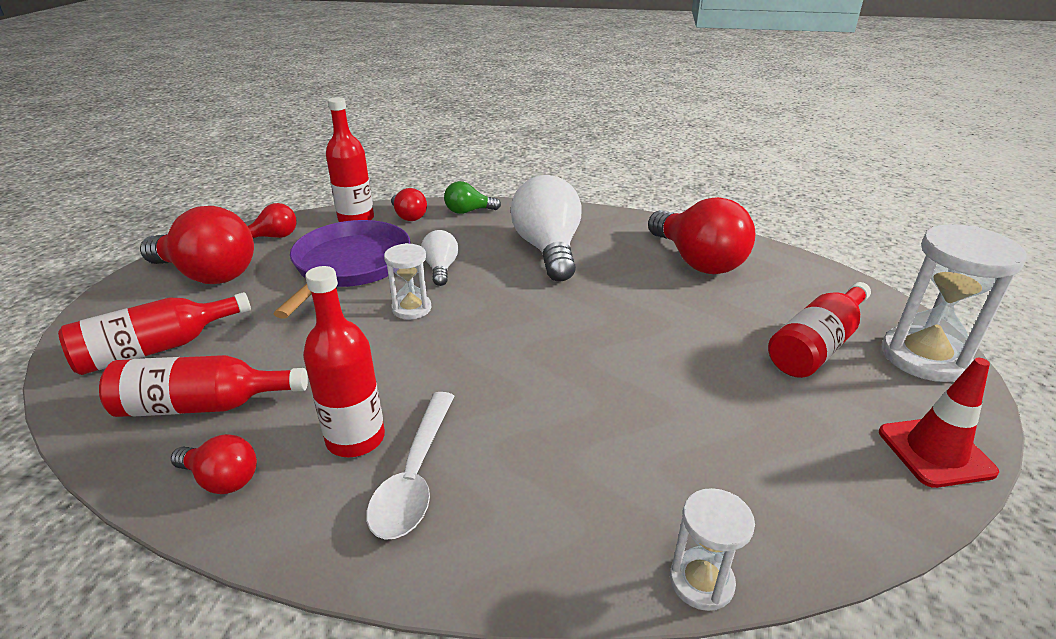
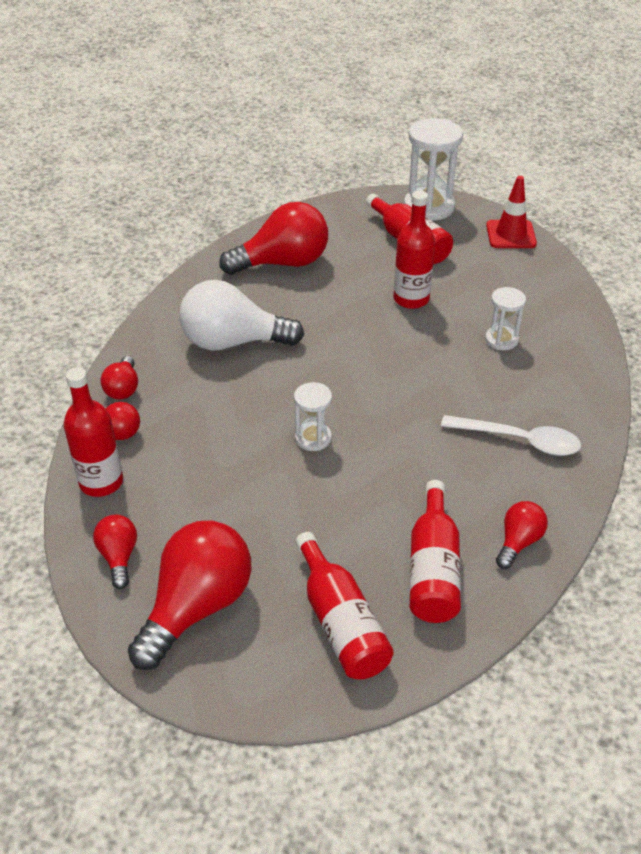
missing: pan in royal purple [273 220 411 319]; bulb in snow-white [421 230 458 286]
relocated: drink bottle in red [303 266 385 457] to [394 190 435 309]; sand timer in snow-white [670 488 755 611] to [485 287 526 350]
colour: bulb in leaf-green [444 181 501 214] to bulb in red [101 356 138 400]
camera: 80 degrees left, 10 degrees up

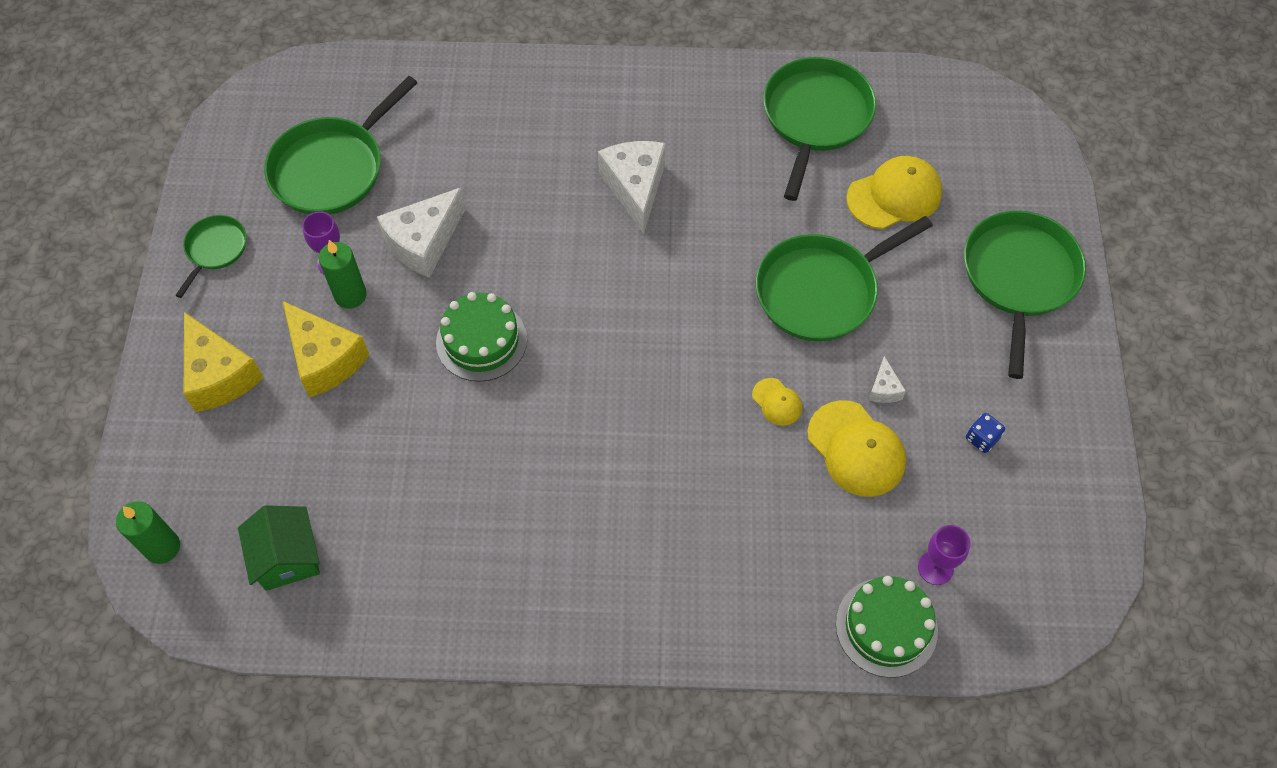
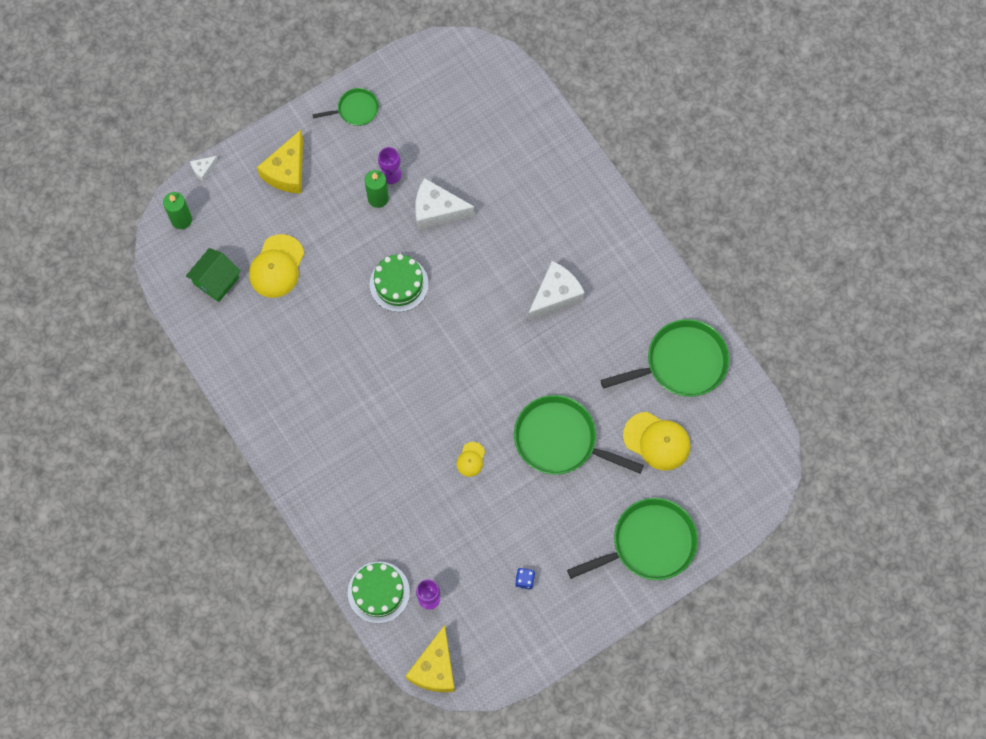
missing: pan in leaf-green [264 76 418 215]
relocated: cheese wedge in snow-white [869 356 906 403] to [190 156 218 182]; peaked cap in bright yellow [807 400 906 497] to [249 234 304 298]; cheese wedge in bright yellow [283 301 369 397] to [406 625 455 692]
camera: 55 degrees right, 10 degrees up

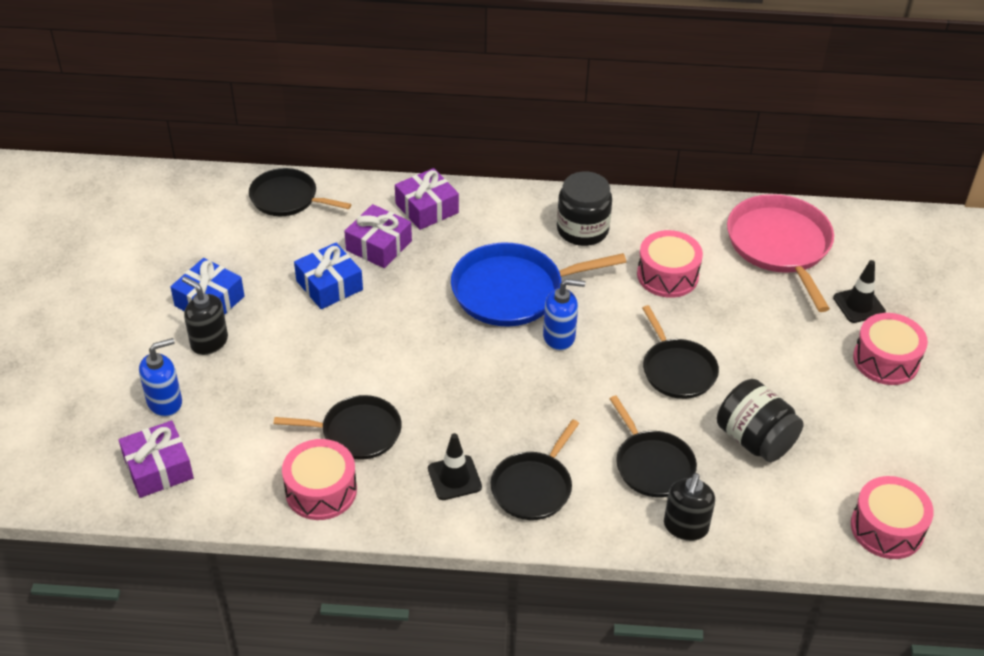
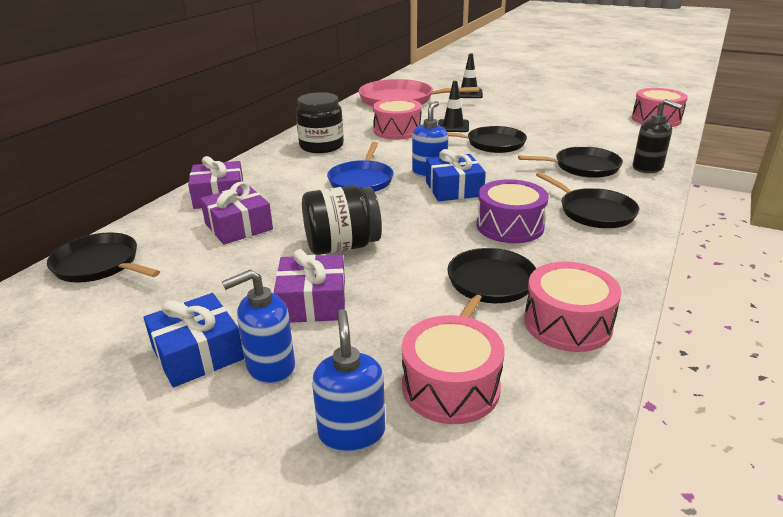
appeared: snare drum in royal purple [477 179 549 243]
relocated: present in royal purple [119 421 194 498] to [273 249 346 323]; jam jar in ebony [717 379 804 462] to [302 185 382 255]; snare drum in rosy [853 313 928 385] to [402 315 505 424]; present in royal blue [294 243 363 309] to [426 149 486 201]; road cone in ebony [428 433 482 500] to [438 81 469 132]
colour: soap dispenser in ebony [182 277 228 355] to soap dispenser in royal blue [222 270 295 385]
spun: pan in ebony [249 168 351 216] = [47 233 160 283] 75 degrees clockwise
size: pan in royal blue [451 242 626 326] = [327 142 394 191] x0.65
camera: 65 degrees left, 15 degrees down

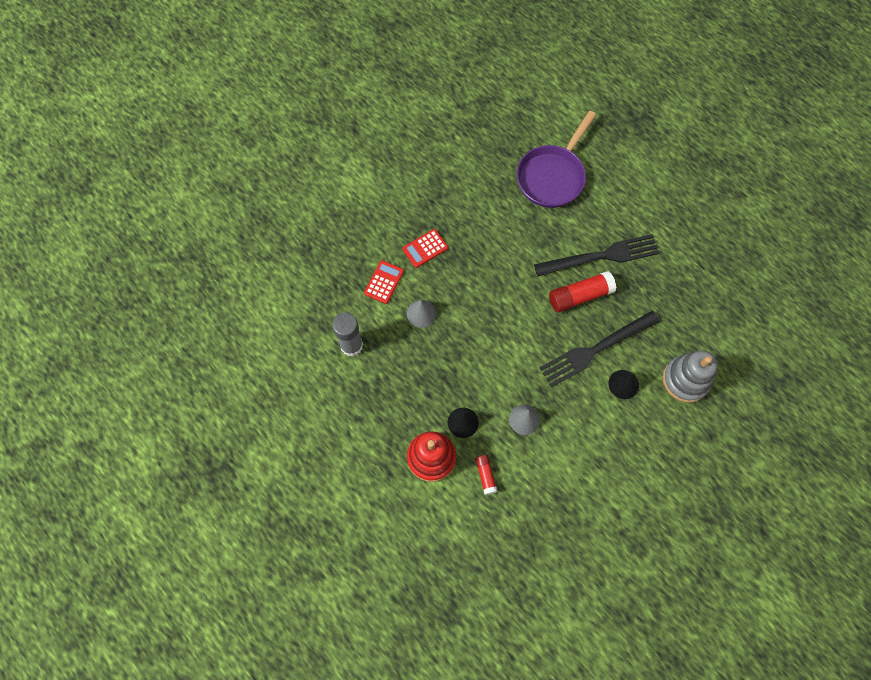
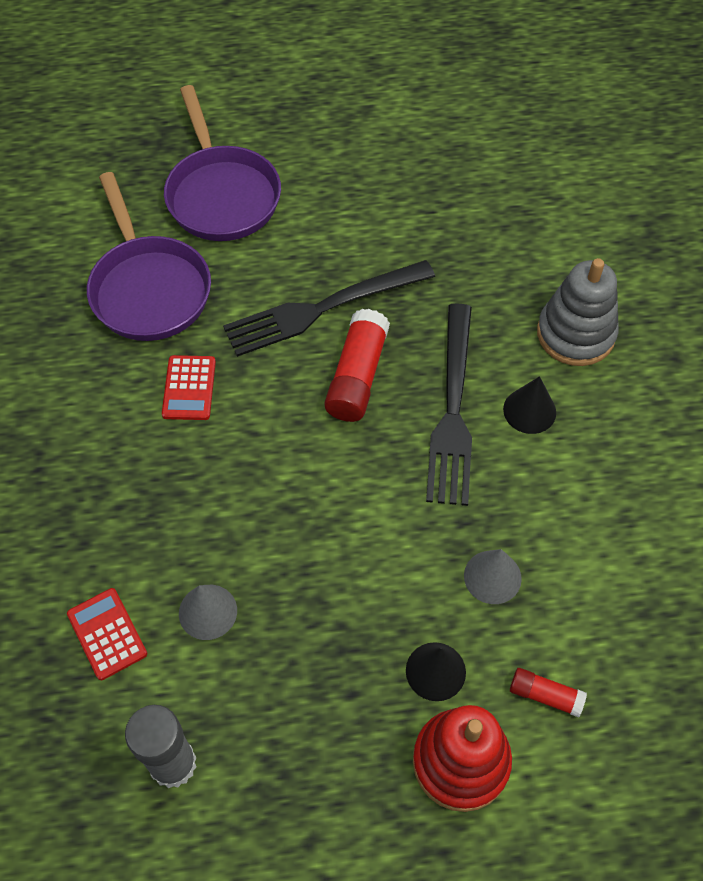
appeared: pan in royal purple [164 85 281 241]
relocated: adding machine in red [402 229 448 268] to [162 355 216 420]
spun: table fork in ebony [534 234 660 276] = [223 260 435 357] 135 degrees counterclockwise
camera: 55 degrees left, 10 degrees down

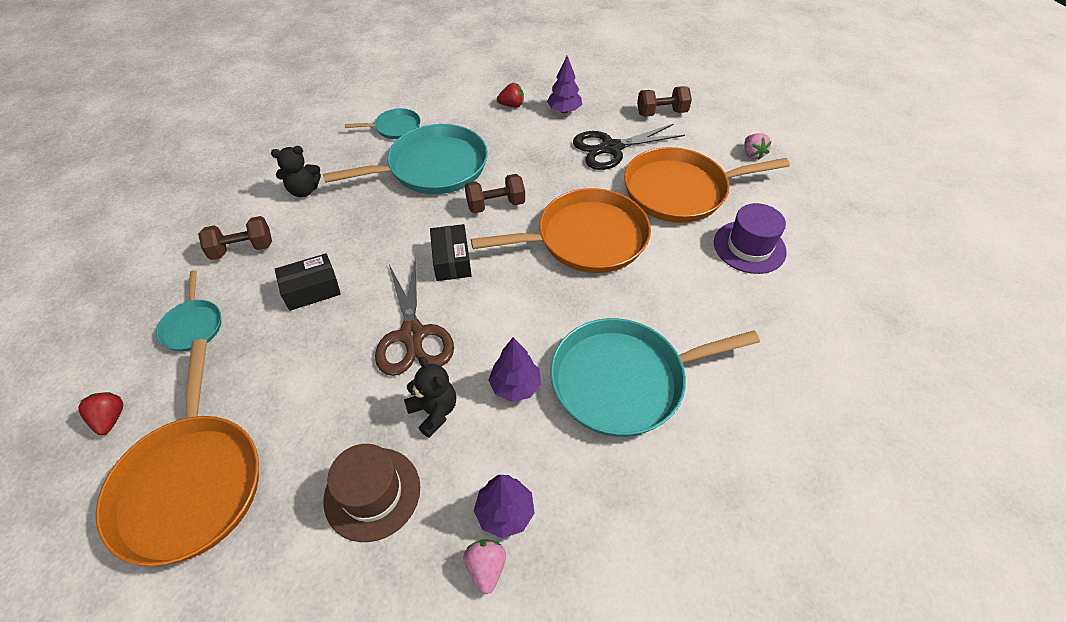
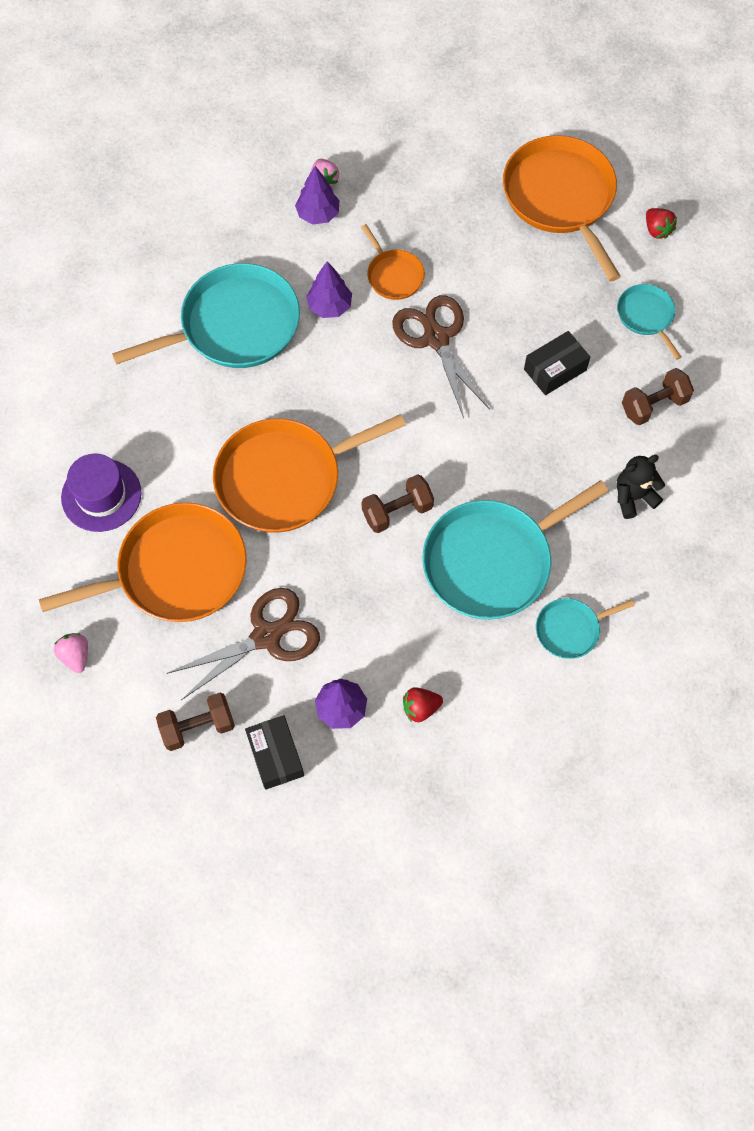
missing: hat in dark brown [323 444 420 542]
relocated: parcel in ebony [430 224 472 281] to [245 715 304 790]
exchanged: teddy in ebony [404 357 456 438] to pan in bright orange [361 224 425 300]
colour: scissors in ebony [573 124 685 170] to scissors in dark brown [166 588 320 700]
camera: 170 degrees right, 15 degrees up

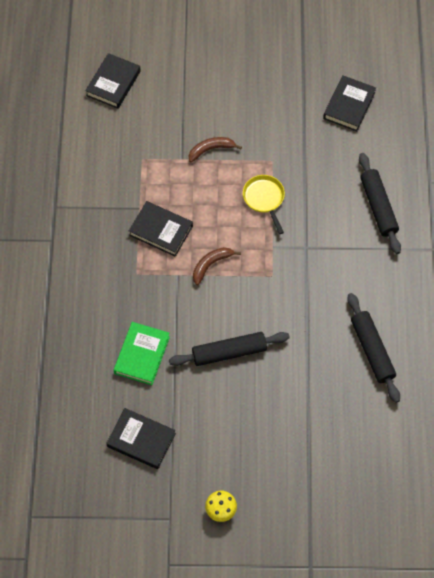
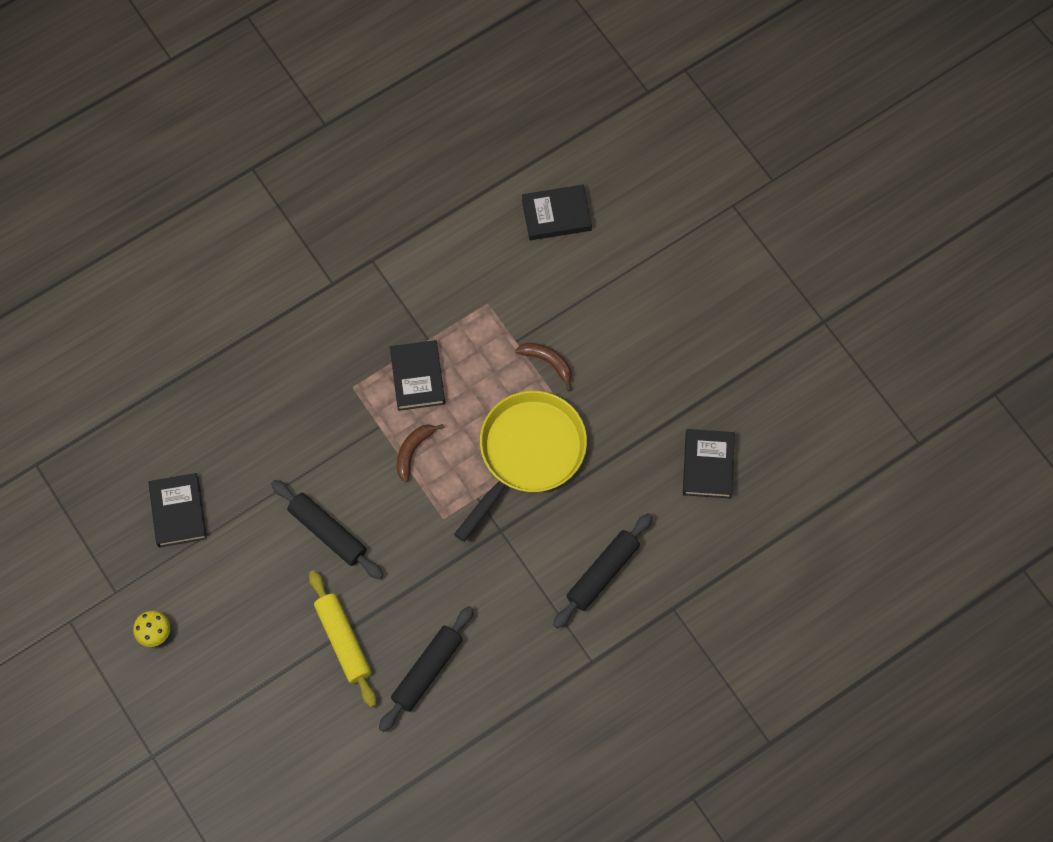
missing: book in leaf-green [114 322 170 385]
appeared: dough roller in bright yellow [309 570 377 708]
spun: banana fruit in dark brown [193 247 241 285] = [397 424 444 482] 75 degrees counterclockwise; book in ebony [323 75 376 131] = [683 429 735 499] 75 degrees counterclockwise
size: pan in bright yellow [243 175 285 234] = [454 391 587 542] x2.01
camera: 55 degrees right, 5 degrees up

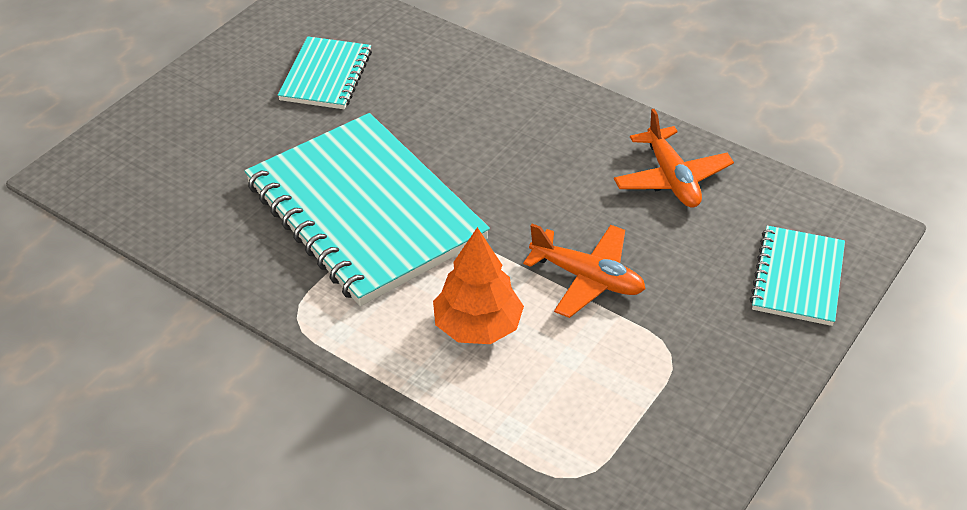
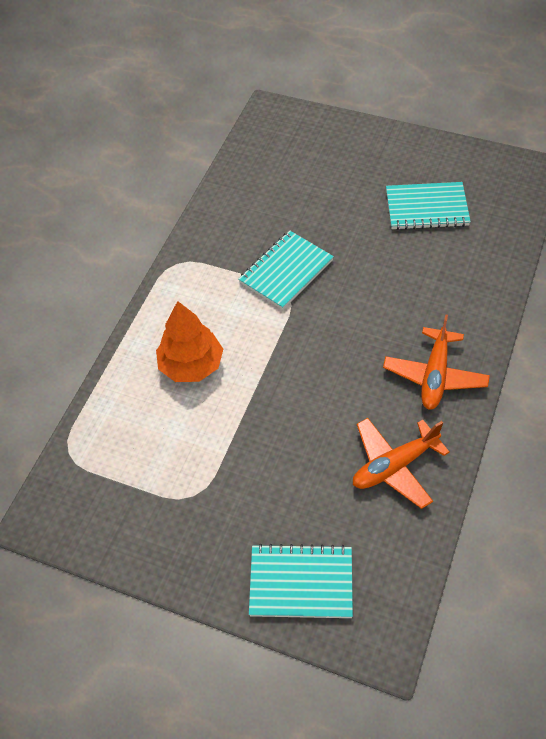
relocated: aeroplane in bright orange [523 224 646 318] to [383 314 490 410]
size: notebook in turquoise [245 113 490 306] = [238 230 334 310] x0.50
camera: 80 degrees right, 10 degrees up

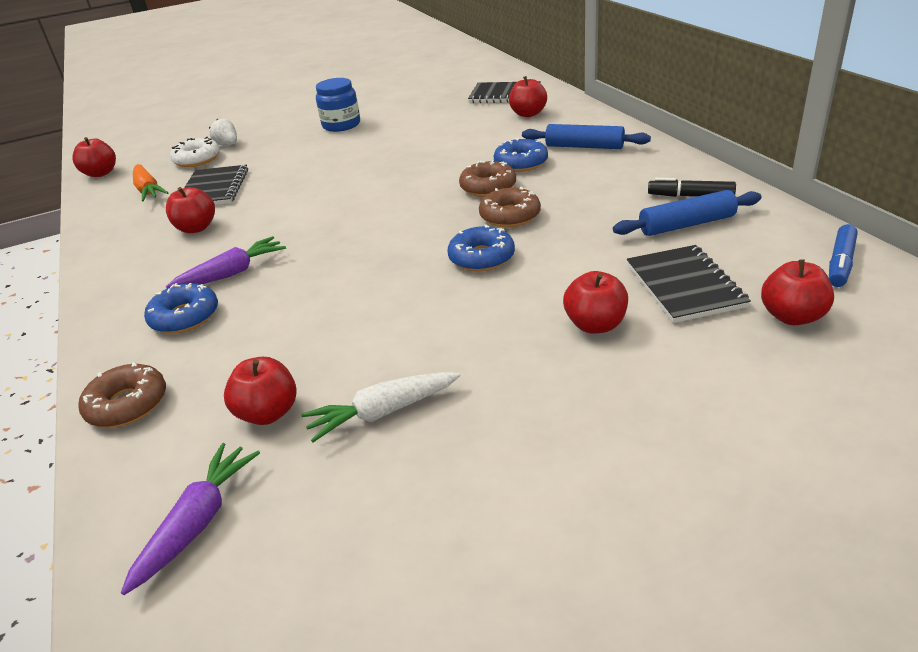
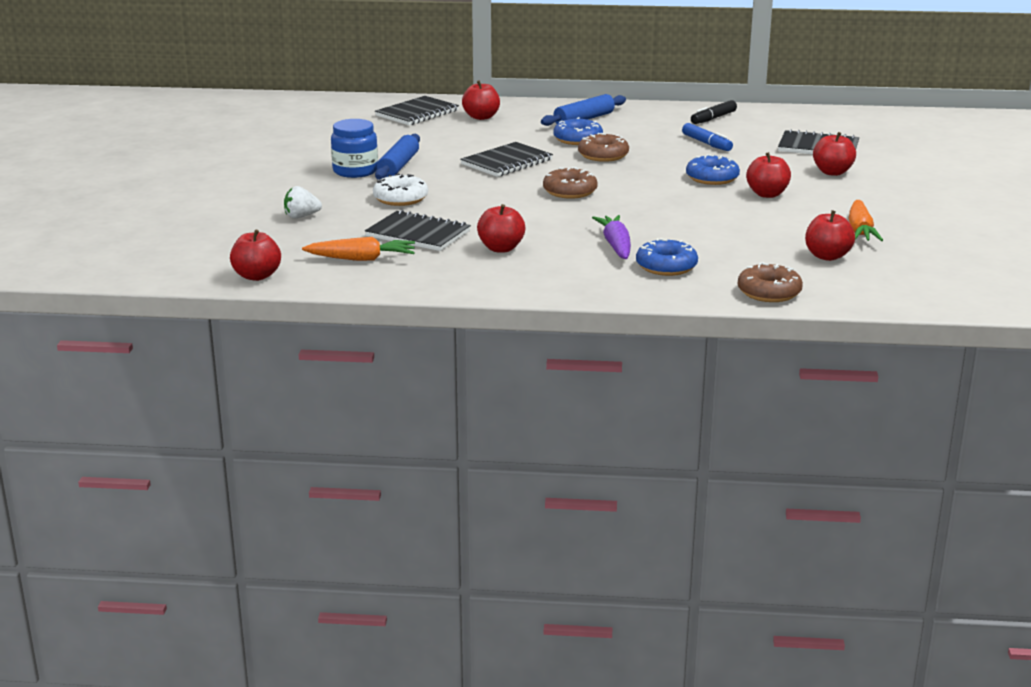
missing: root vegetable in royal purple [121 443 260 595]
appeared: notebook in ebony [460 142 553 177]
relocated: glazed donut in snow-white [170 137 220 167] to [373 174 428 206]; dough roller in royal blue [613 190 761 236] to [375 134 420 180]; glazed donut in dark brown [479 187 541 227] to [543 167 598 199]; marker in royal blue [829 224 858 287] to [682 123 733 151]; apple in red [761 259 834 325] to [746 152 791 198]
colour: root vegetable in snow-white [301 372 460 442] to root vegetable in bright orange [849 200 883 241]
camera: 65 degrees left, 10 degrees down

